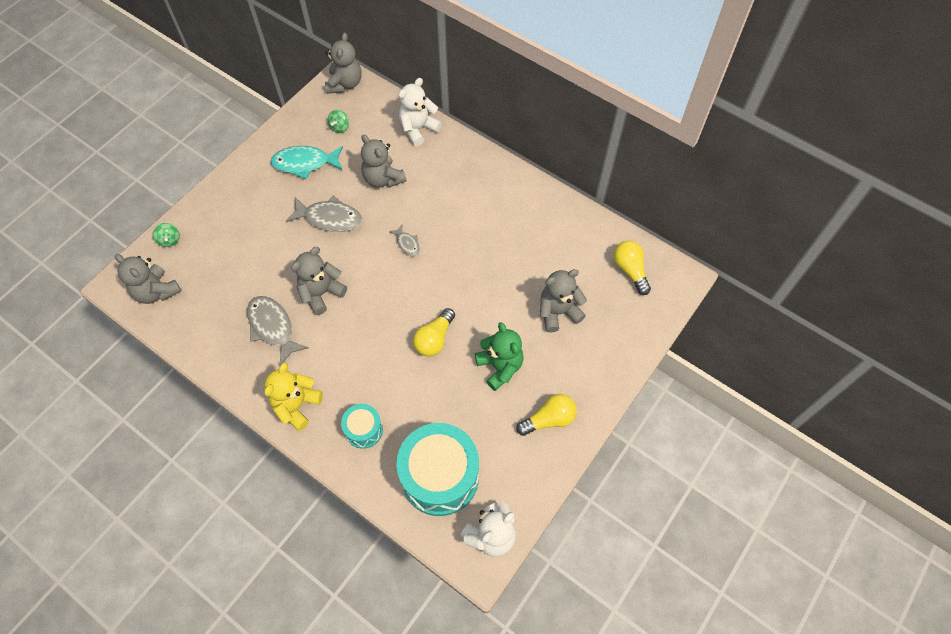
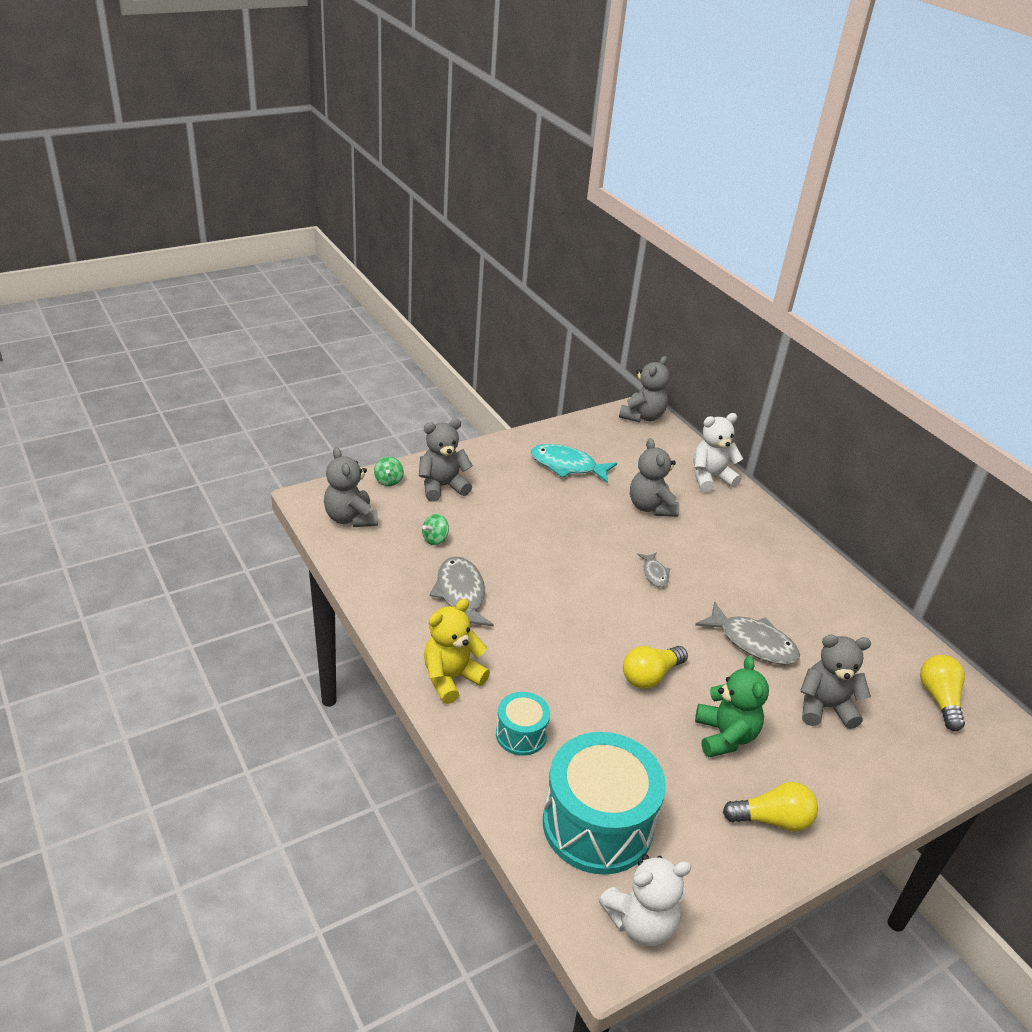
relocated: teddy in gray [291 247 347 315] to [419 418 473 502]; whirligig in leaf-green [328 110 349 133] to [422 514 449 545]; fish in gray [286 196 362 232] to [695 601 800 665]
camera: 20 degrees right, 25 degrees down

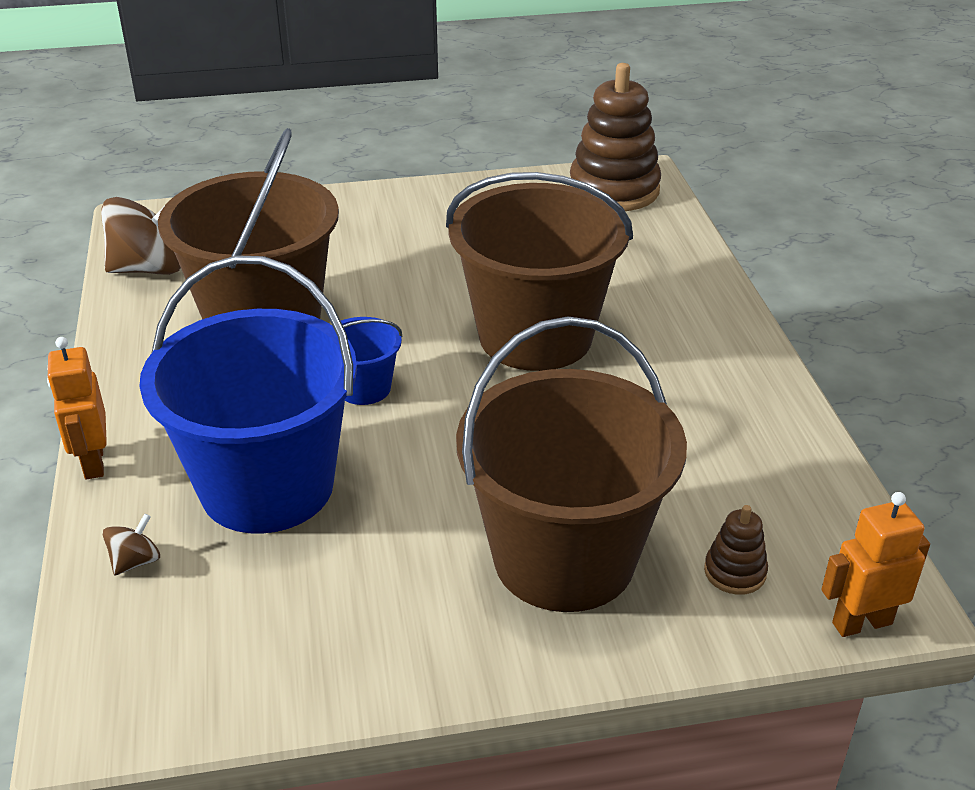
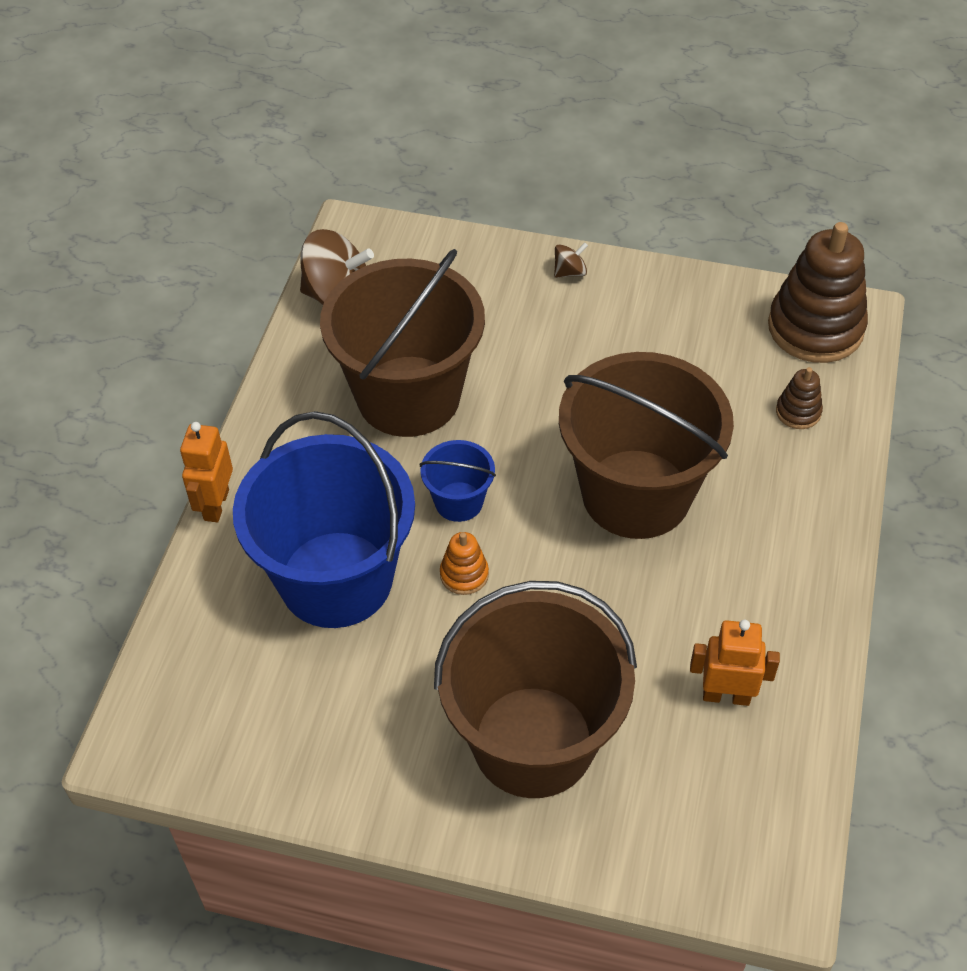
appeared: stacking toy in bright orange [440 532 489 595]
relocated: whirligig in dark brown [103 514 160 576] to [554 243 588 278]; robot figure in bright orange [821 492 930 637] to [690 620 780 706]; stacking toy in dark brown [704 505 768 595] to [776 367 823 429]
camera: 25 degrees right, 15 degrees up

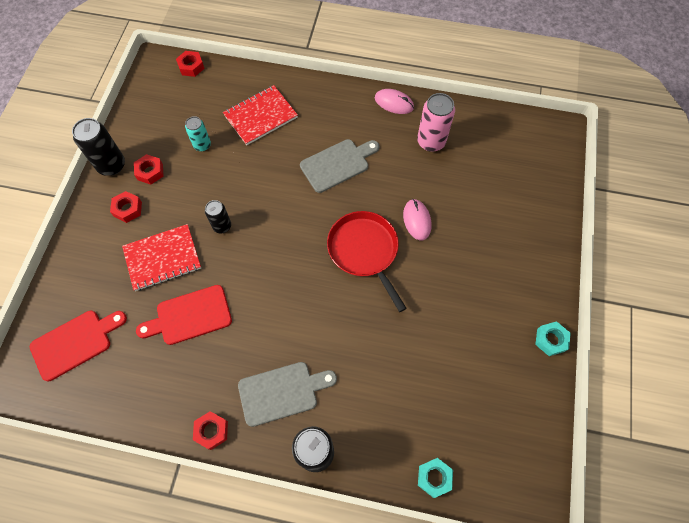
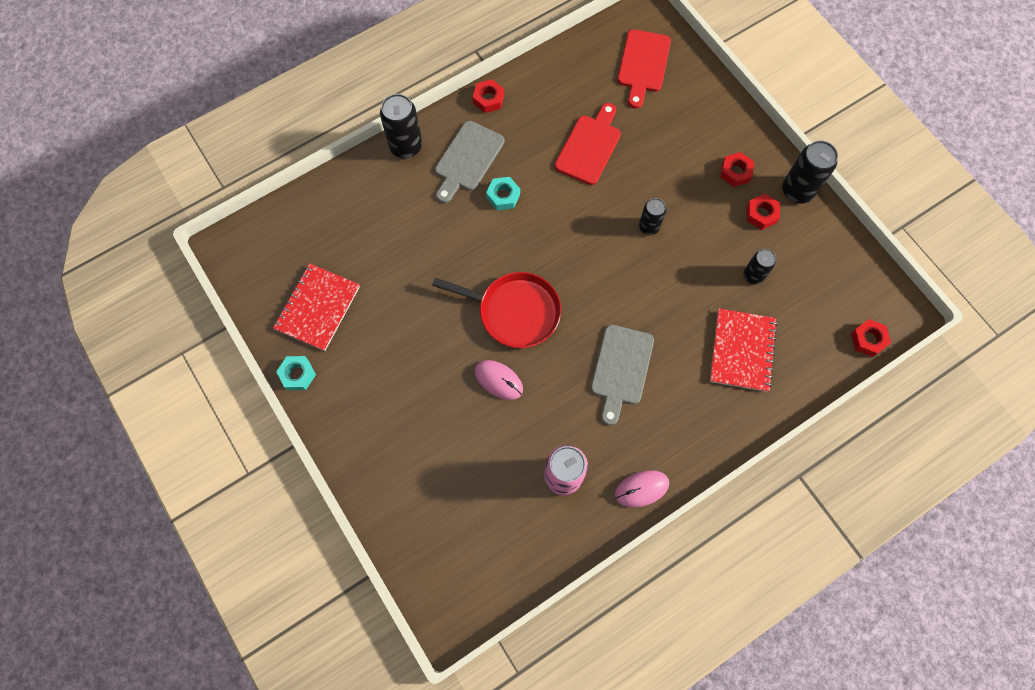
relocated: notebook in red [122 224 201 291] to [273 263 360 351]; nut in turquoise [418 458 453 498] to [486 177 520 210]
colour: can in turquoise [185 116 211 151] to can in ebony [743 249 776 285]
camera: 135 degrees right, 5 degrees up

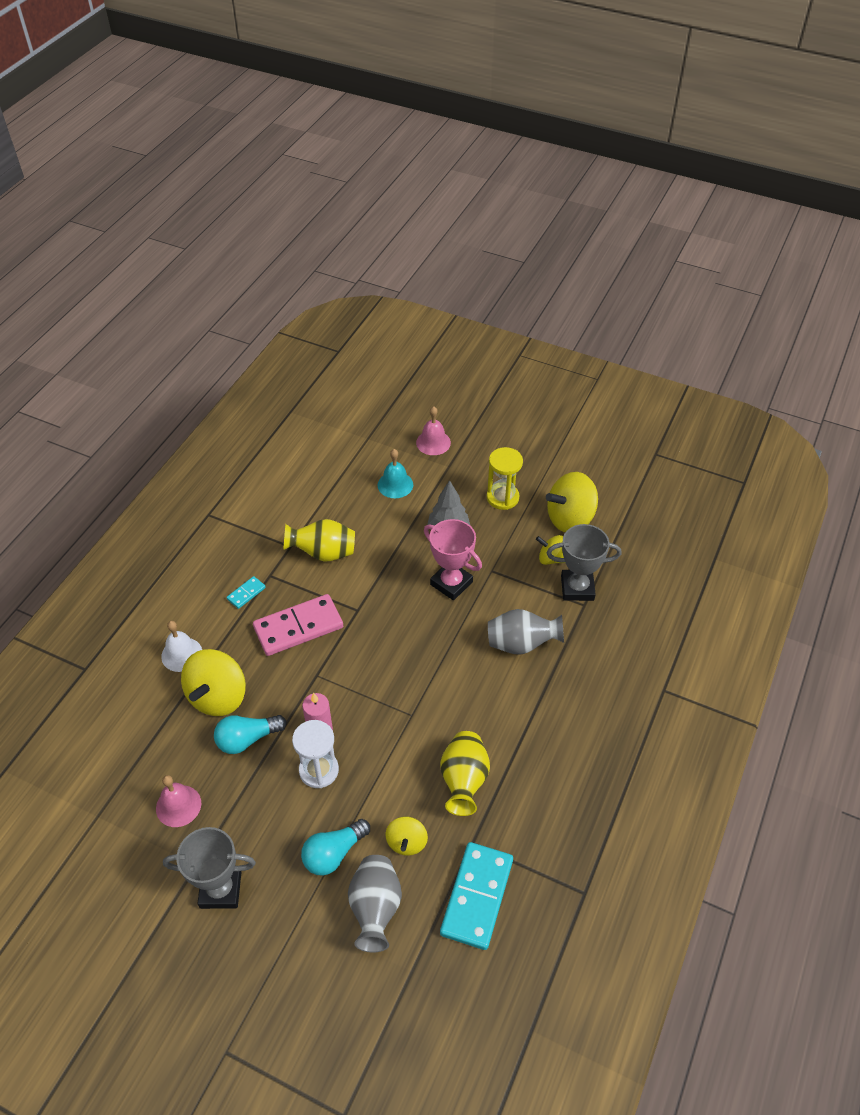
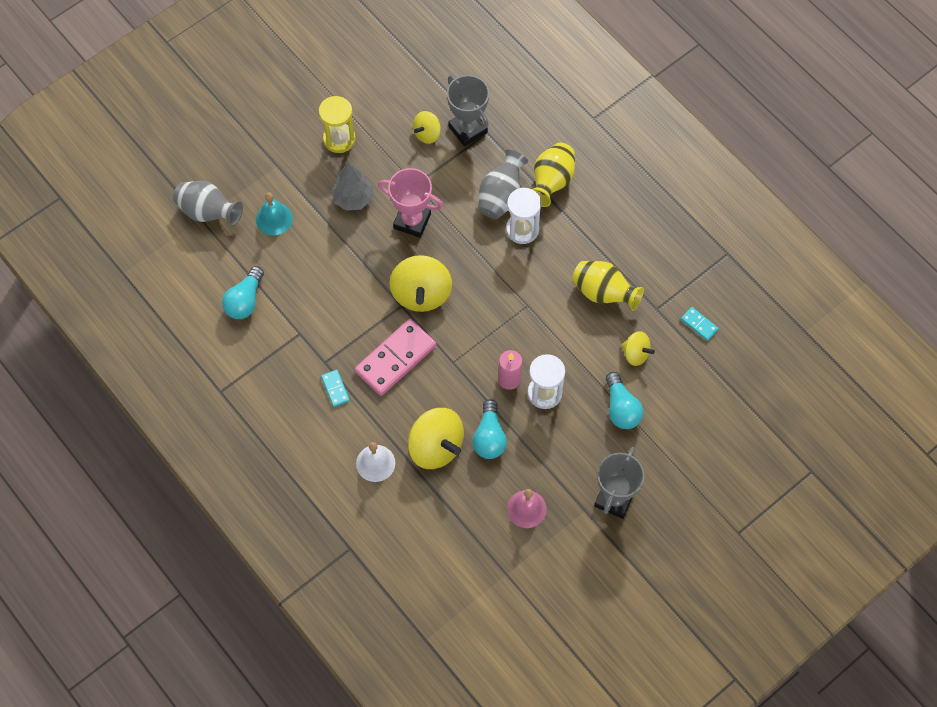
missing: hand bell in rosy [416 406 451 455]
appeared: bulb in turquoise [222 266 264 319]; sand timer in snow-white [506 188 542 244]
relocated: tall vase in gray [348 855 402 953] to [173 181 243 226]; whirligig in bright yellow [546 472 598 532] to [390 255 452 312]; tall vase in bright yellow [283 519 355 562] to [532 143 575 207]
spun: domino tile in rosy [253 594 343 656] = [355 319 436 396] 45 degrees clockwise; prize cup in rosy [424 519 482 600] = [378 168 443 238] 45 degrees clockwise; prize cup in gray [547 524 622 601] = [447 75 489 147] 60 degrees counterclockwise
size: domino tile in turquoise [440 842 513 950] = [681 307 719 341] x0.46
camera: 65 degrees left, 15 degrees up

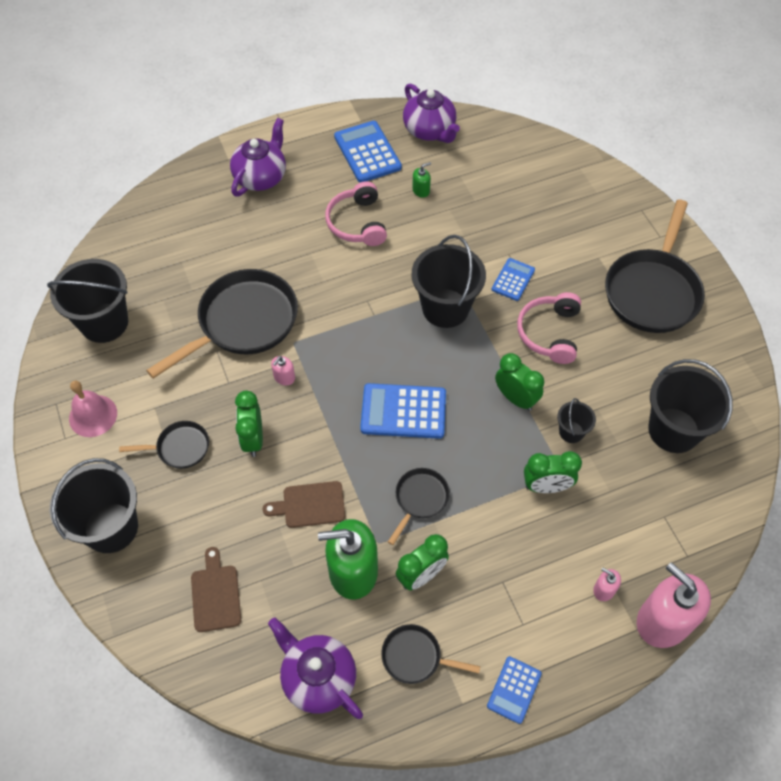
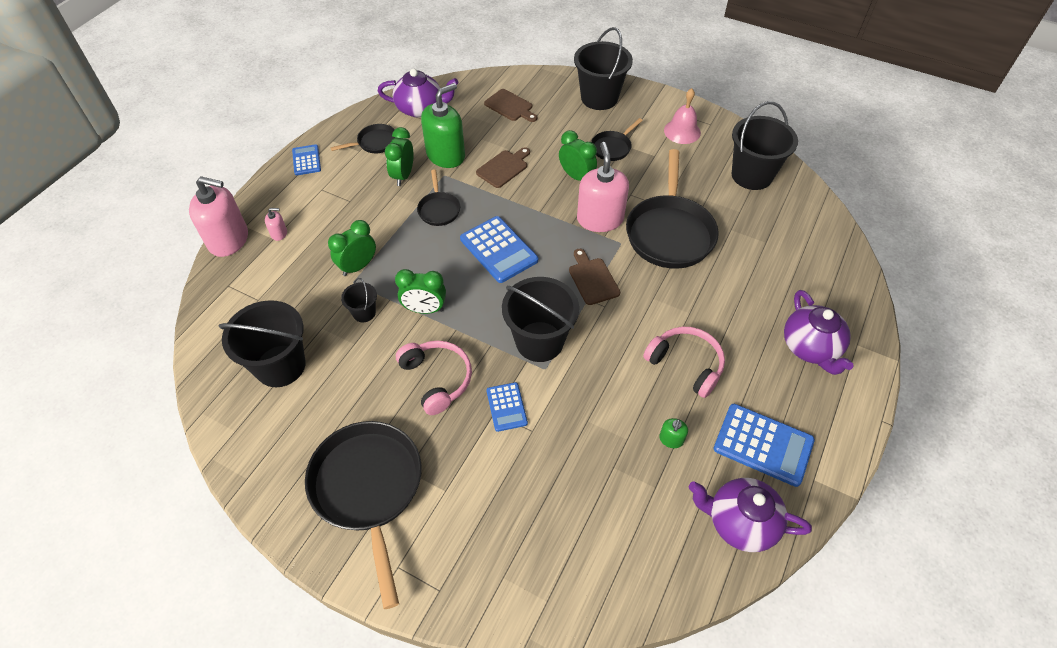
appeared: bread board in dark brown [569 249 620 305]
spun: adding machine in royal blue [360 383 446 439] = [460 216 538 283] 90 degrees clockwise
size: soap dispenser in rosy [271 356 295 385] = [577 142 629 232] x2.34
camera: 140 degrees right, 5 degrees down

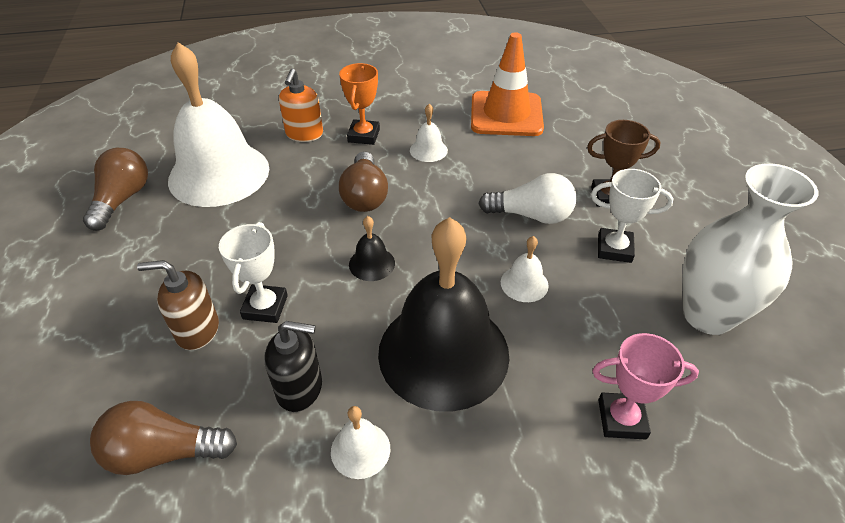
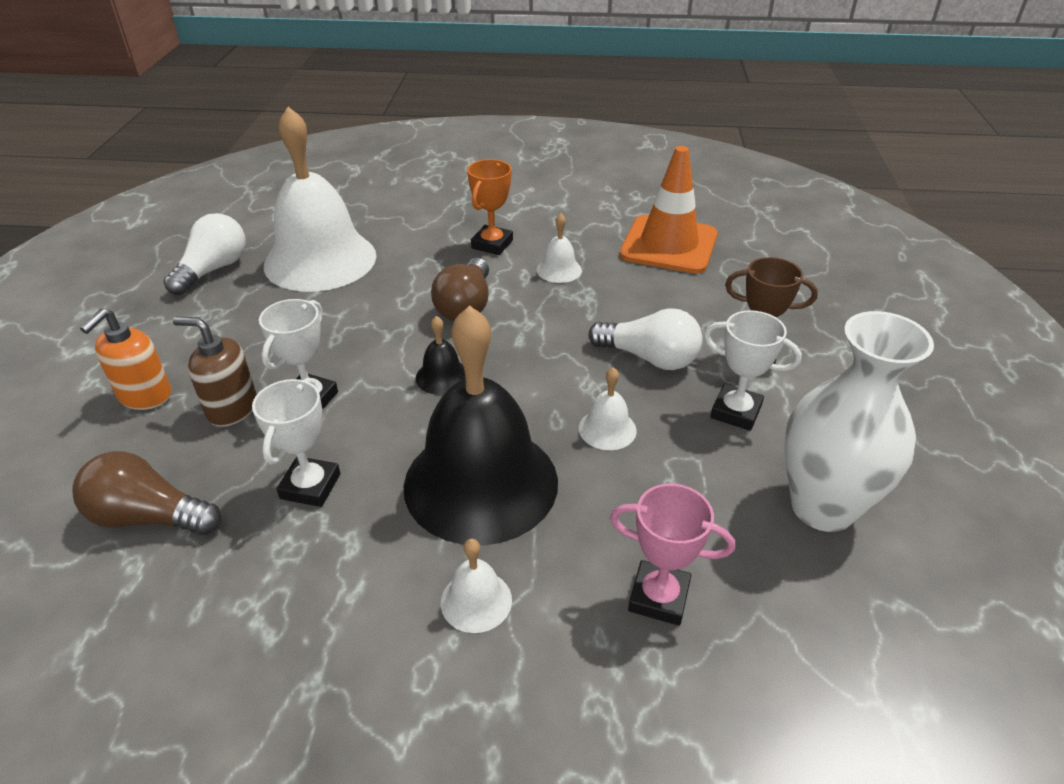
relocated: soap dispenser in bright orange [279 69 323 142] to [80 309 171 410]; hand bell in snow-white [331 406 390 479] to [441 539 512 633]
exchanged: soap dispenser in ebony [265 321 322 412] to prize cup in snow-white [252 378 340 507]
colour: bulb in dark brown [83 148 148 231] to bulb in snow-white [164 213 246 295]
camera: 15 degrees right, 5 degrees down

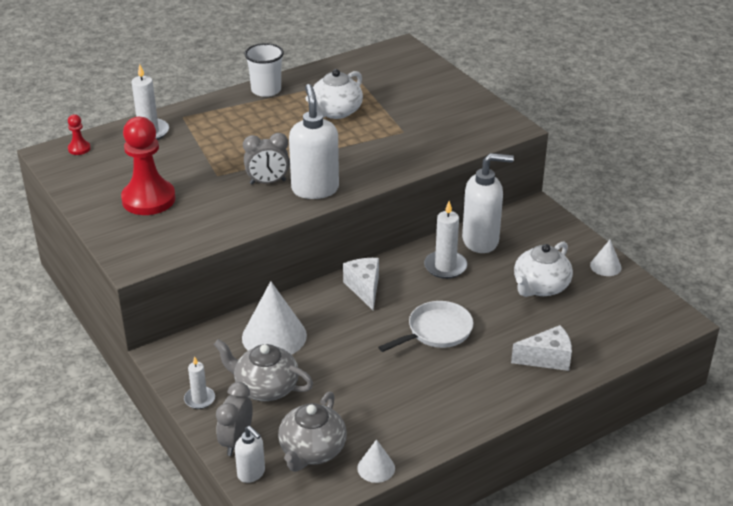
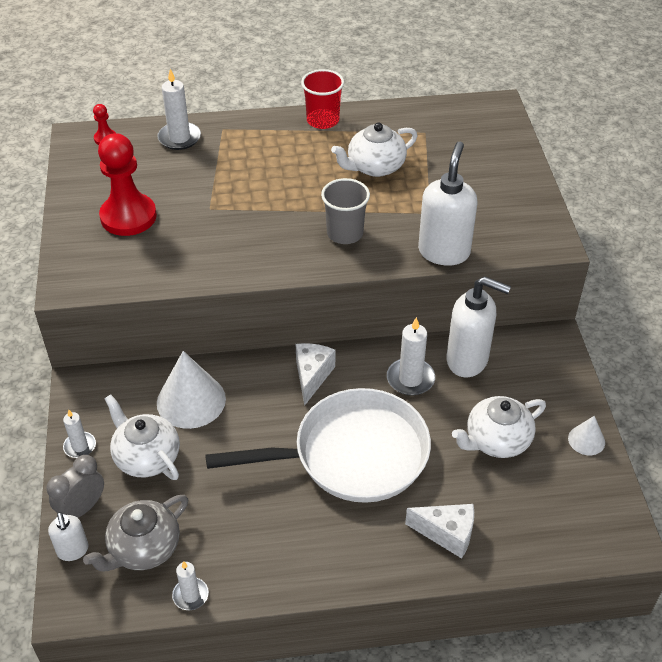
missing: alarm clock in gray [243 133 290 184]
appeared: tumbler in gray [321 178 370 244]
relocated: soap dispenser in snow-white [289 84 339 199] to [418 142 477 266]
exchanged: cone shape in snow-white [357 439 395 483] to wax candle in snow-white [172 561 209 610]
colour: tea pot in gray [214 339 313 401] to tea pot in snow-white [104 394 180 480]; tumbler in snow-white [245 43 284 97] to tumbler in red [301 69 344 129]
size: pan in snow-white [378 301 474 352] = [205 388 431 503] x1.84
camera: 25 degrees right, 10 degrees up

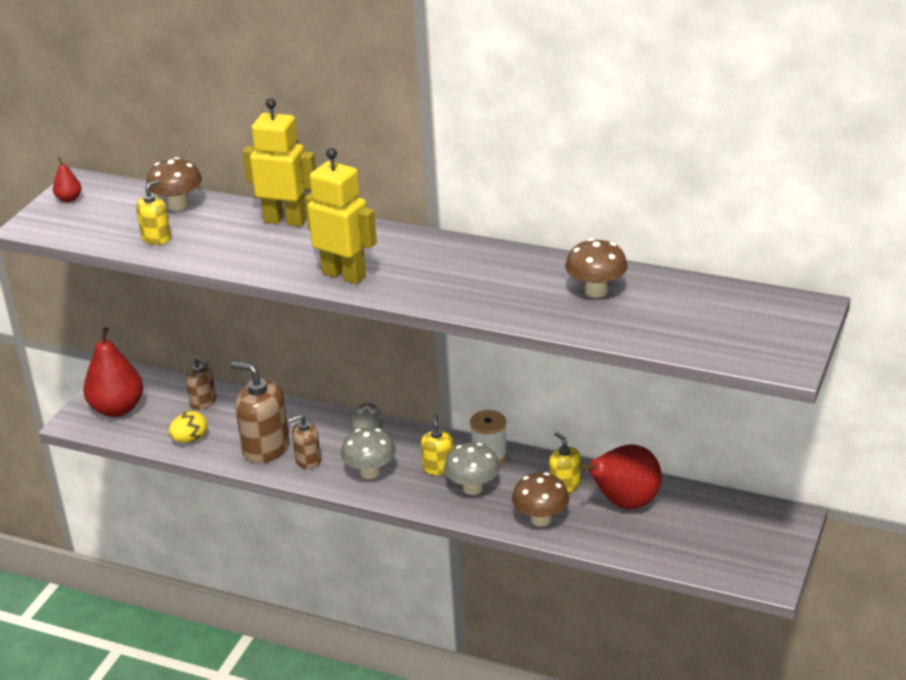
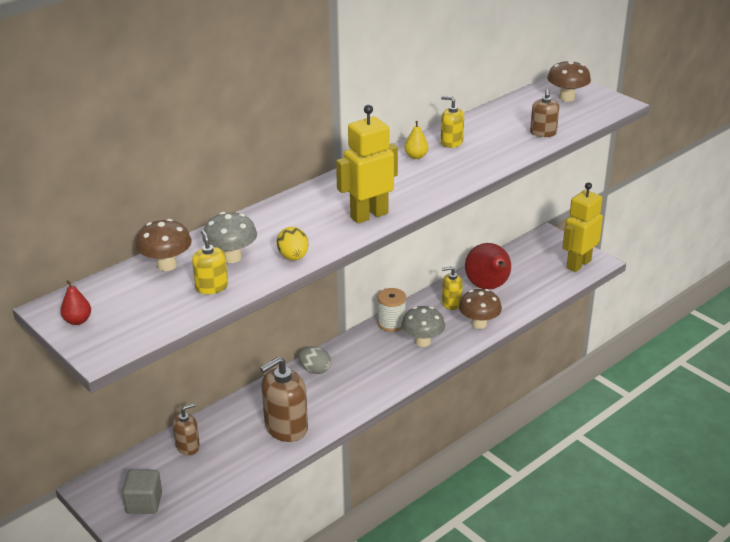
appeared: pear fruit in bright yellow [404 121 429 159]
relocated: fungus in gray [341 428 396 479] to [202 212 257 263]; egg shape in bright yellow [169 411 207 443] to [277 227 309 260]; soap dispenser in bright yellow [421 414 454 475] to [441 96 464 148]; soap dispenser in dark brown [288 414 321 469] to [530 89 559 137]; fungus in dark brown [565 238 628 298] to [547 60 591 102]; robot figure in bright yellow [243 98 316 227] to [562 182 603 272]
exchanged: pear fruit in red [83 327 143 417] to cube in gray [122 470 162 514]
camera: 65 degrees left, 0 degrees up

